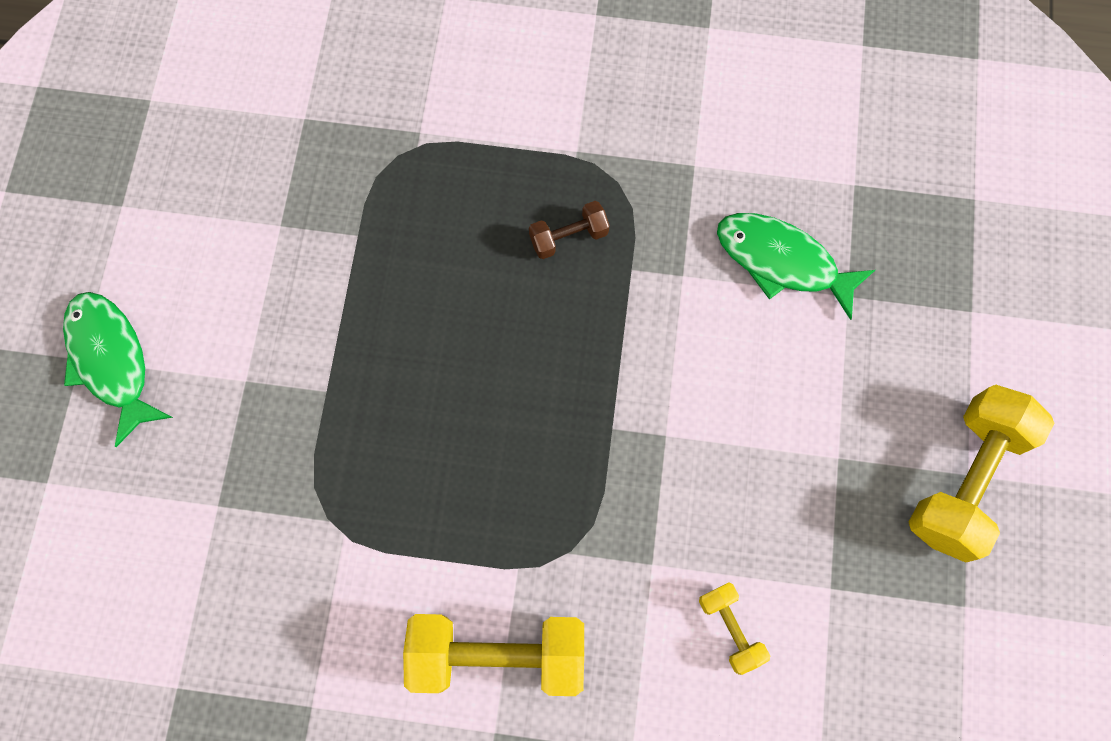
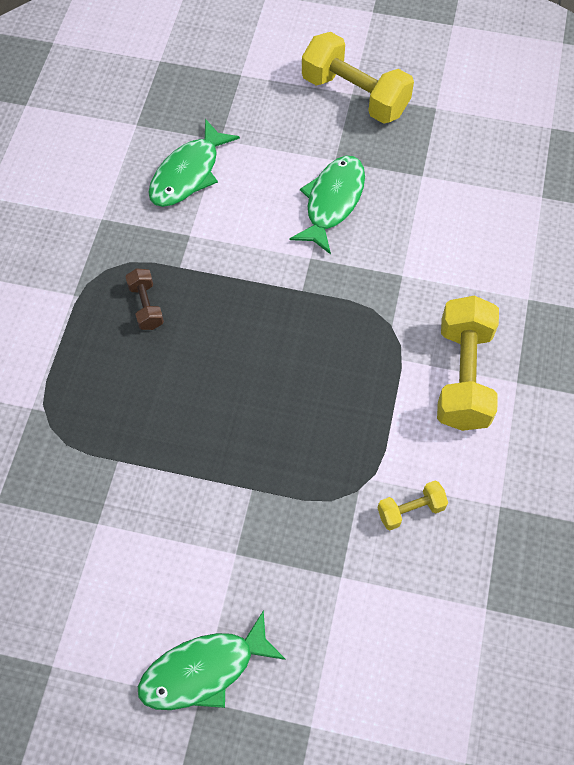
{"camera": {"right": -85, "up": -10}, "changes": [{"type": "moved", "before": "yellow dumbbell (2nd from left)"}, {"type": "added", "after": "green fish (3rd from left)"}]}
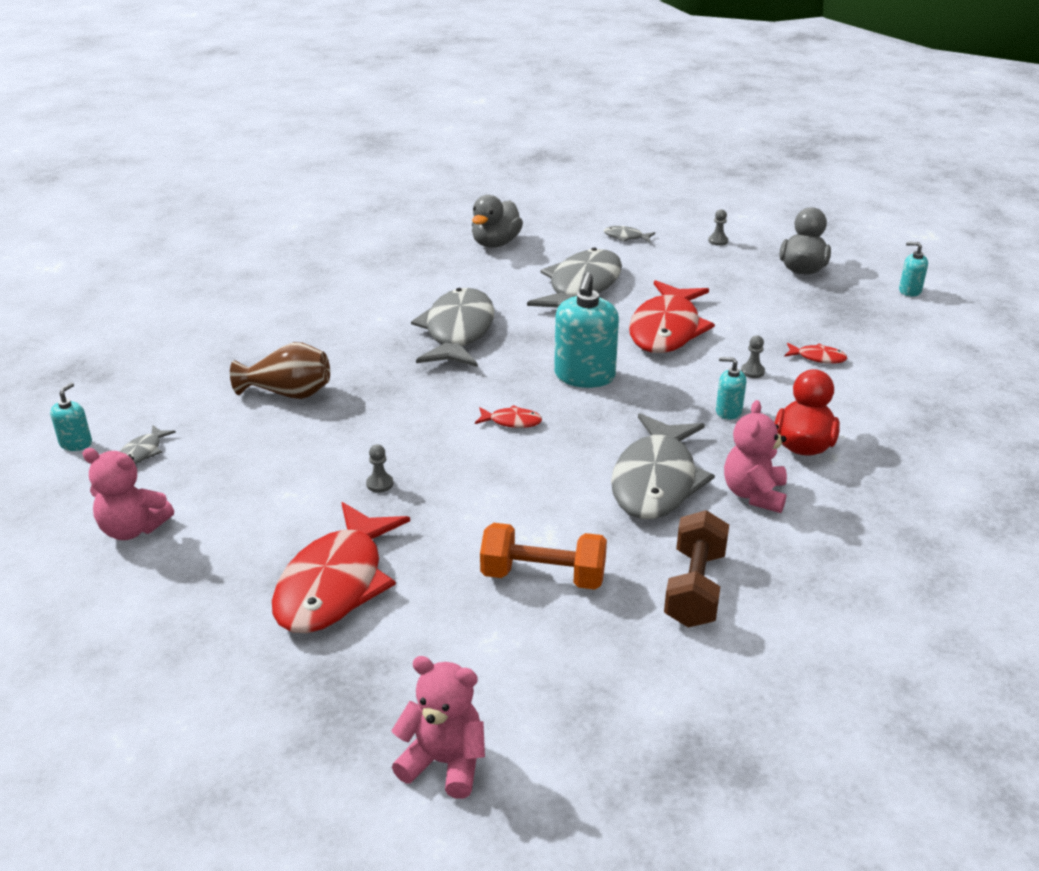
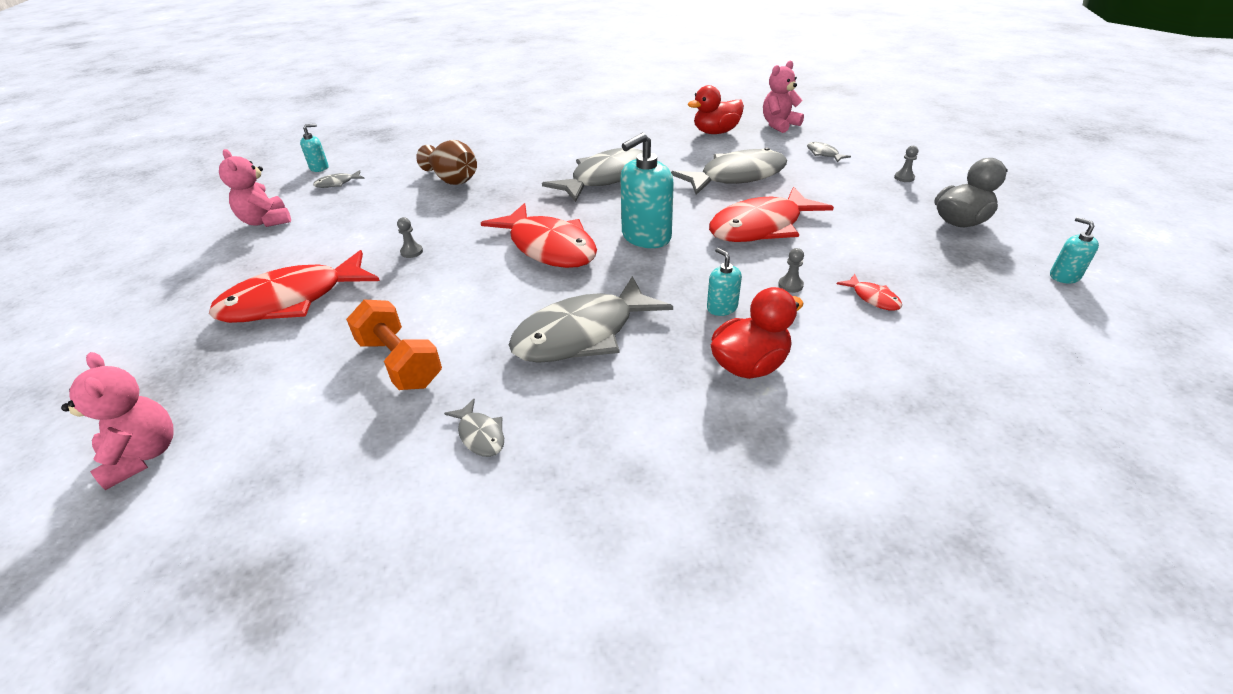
{"camera": {"right": 40, "up": 5}, "changes": [{"type": "recoloured", "before": "grey duck (1st from left)", "after": "red duck (1st from left)"}, {"type": "moved", "before": "pink teddy bear (3rd from left)"}, {"type": "resized", "before": "red fish (2nd from left)", "scale": 2.41}, {"type": "replaced", "before": "brown dumbbell", "after": "grey fish (2nd from left)"}]}
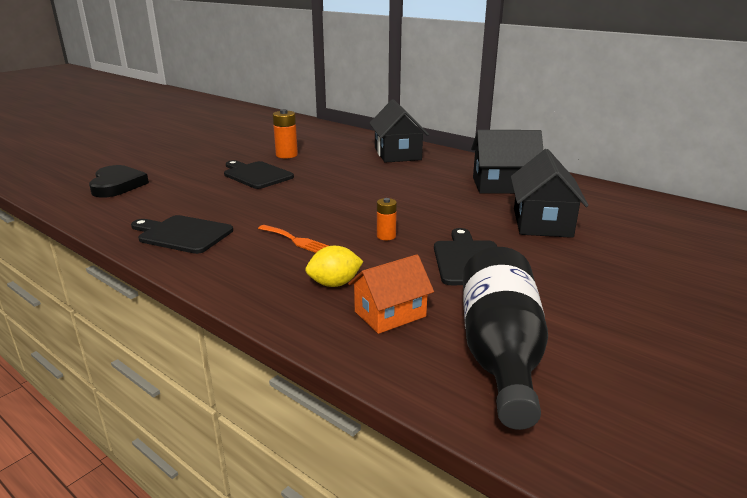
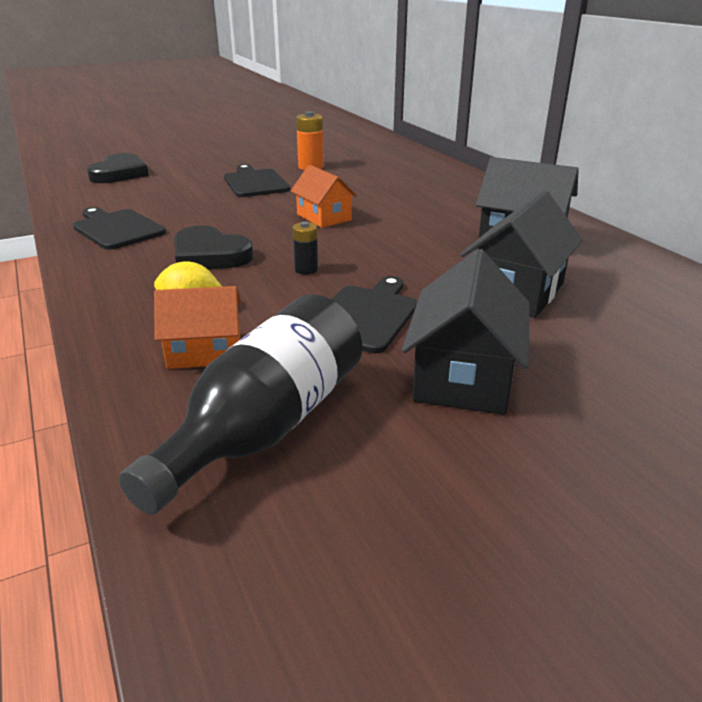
{"camera": {"right": 25, "up": 5}, "changes": [{"type": "moved", "before": "black house (1st from left)"}, {"type": "recoloured", "before": "orange battery (2nd from left)", "after": "black battery"}, {"type": "replaced", "before": "orange fork", "after": "black heart (2nd from left)"}, {"type": "added", "after": "orange house (2nd from left)"}]}
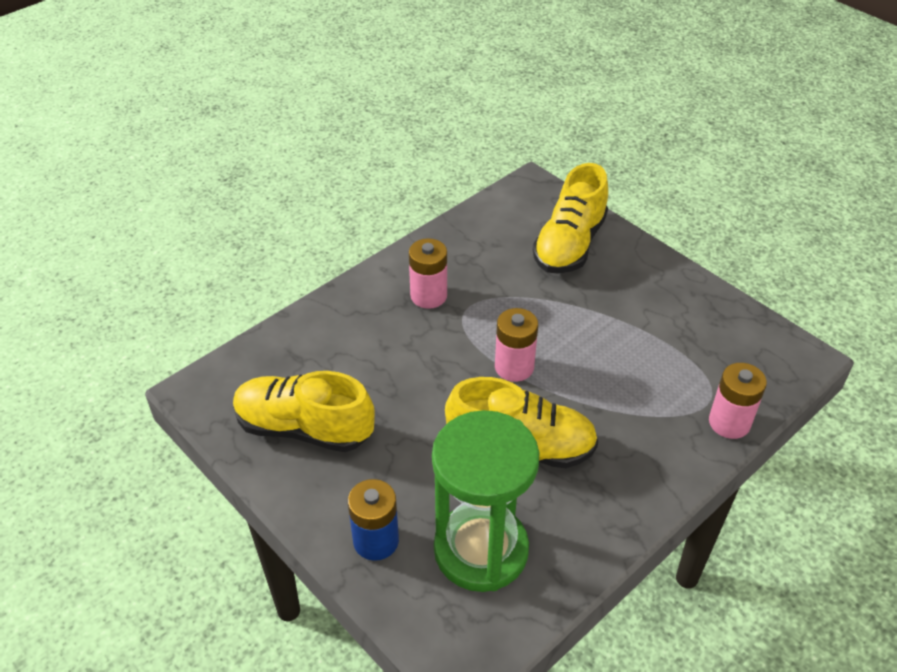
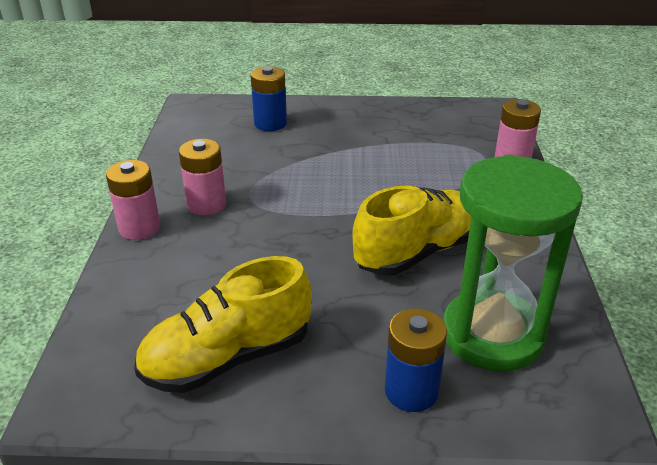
{"camera": {"right": -45, "up": -10}, "changes": [{"type": "replaced", "before": "yellow shoe (3rd from left)", "after": "blue battery (1st from left)"}, {"type": "moved", "before": "pink battery (2nd from left in the first image)", "after": "pink battery (1st from left)"}]}
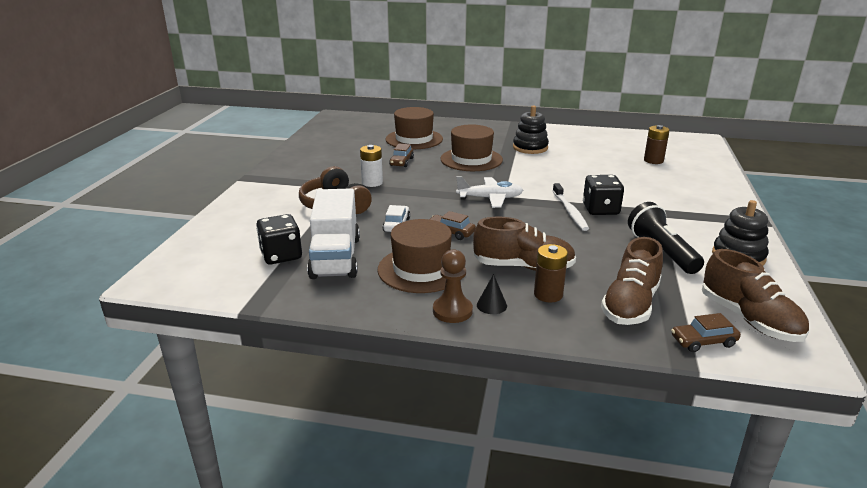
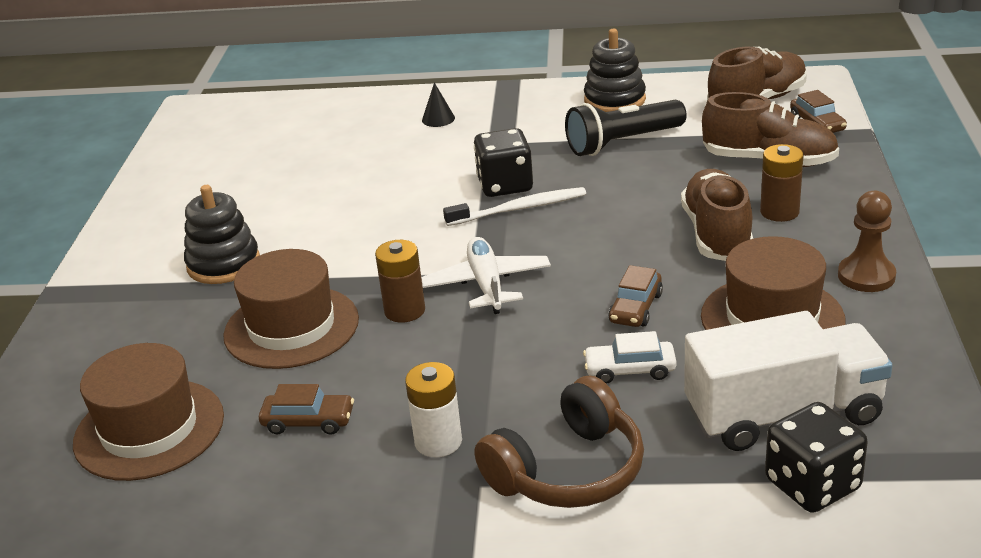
{"camera": {"right": -95, "up": 5}, "changes": [{"type": "moved", "before": "brown battery (2nd from left in the first image)", "after": "brown battery (1st from left)"}, {"type": "moved", "before": "black cone"}]}
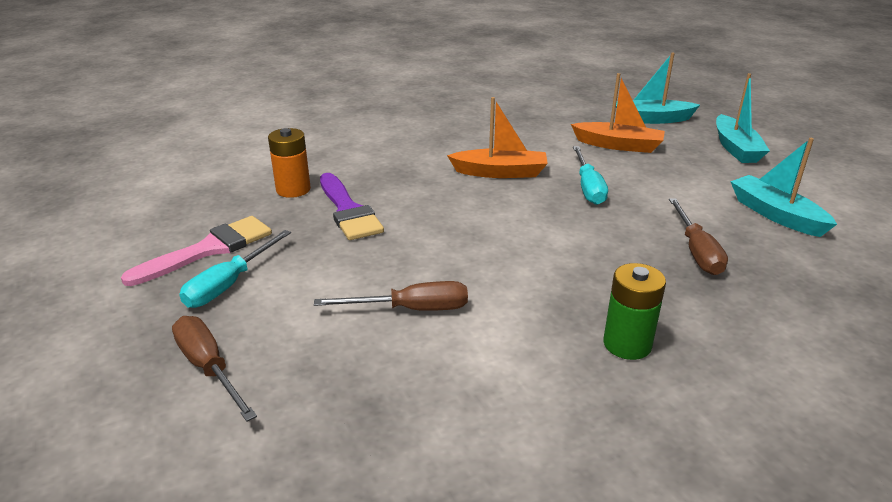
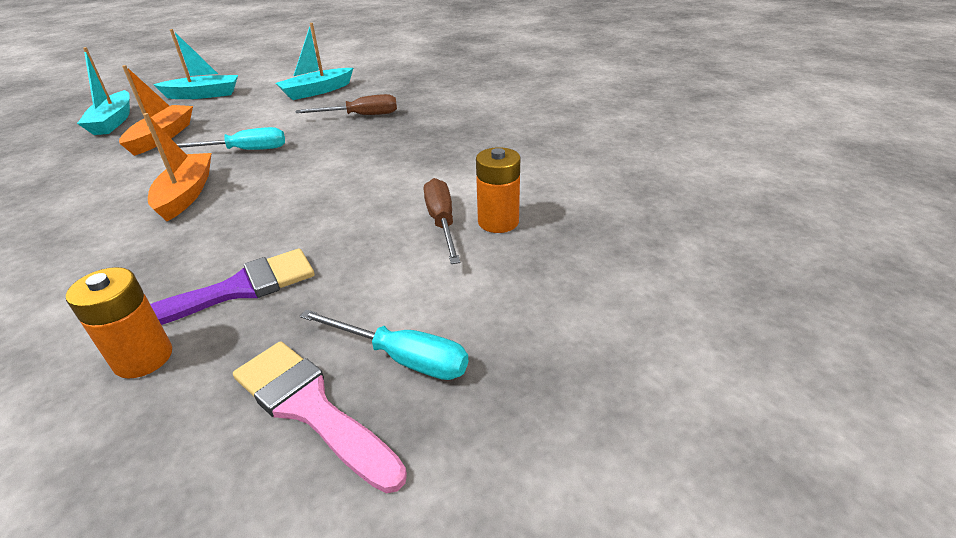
{"camera": {"right": -95, "up": 5}, "changes": [{"type": "removed", "before": "green battery"}, {"type": "removed", "before": "brown screwdriver (1st from left)"}, {"type": "added", "after": "orange battery (2nd from left)"}]}
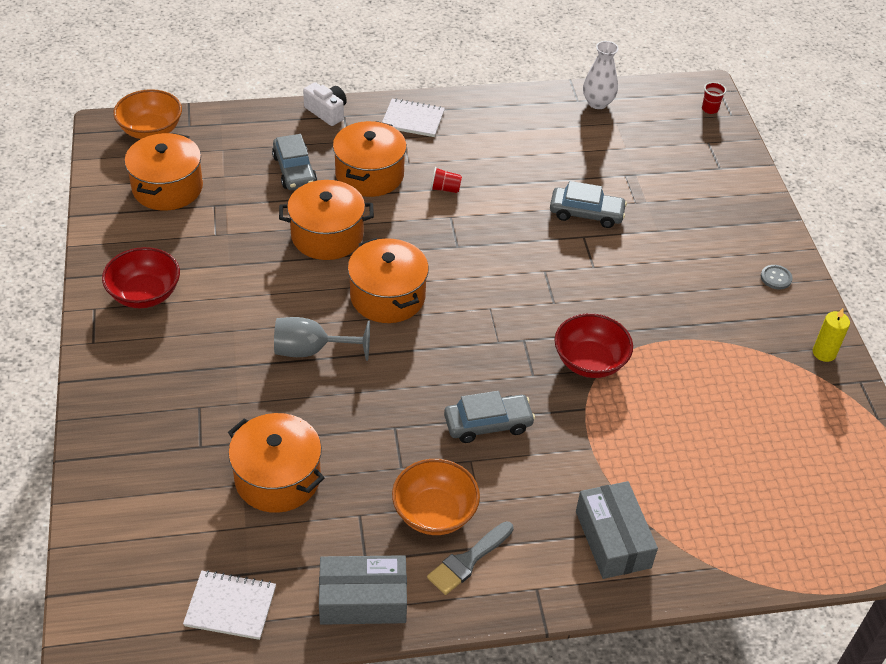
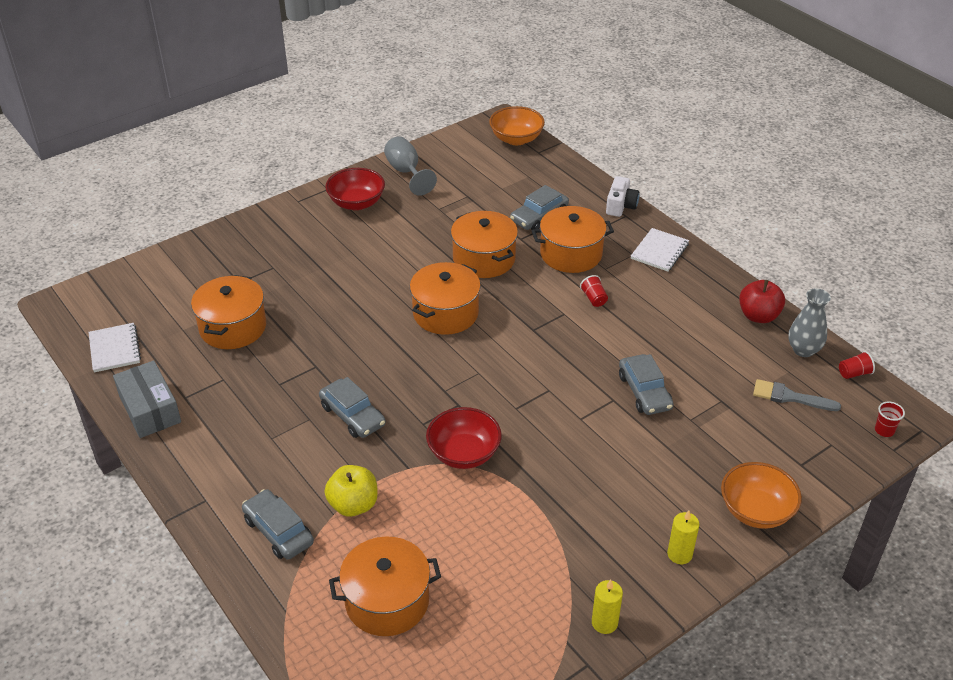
{"camera": {"right": 65, "up": -5}, "changes": [{"type": "recoloured", "before": "white vase", "after": "grey vase"}, {"type": "turned", "before": "white notebook (2nd from left)", "turn": 45}, {"type": "moved", "before": "orange pot (1st from left in the first image)", "after": "orange pot (2nd from left)"}, {"type": "replaced", "before": "grey button", "after": "yellow candle (2nd from left)"}, {"type": "moved", "before": "grey goblet"}, {"type": "moved", "before": "orange bowl (2nd from left)"}, {"type": "replaced", "before": "grey box (2nd from left)", "after": "grey car (1st from left)"}, {"type": "moved", "before": "grey brush"}, {"type": "added", "after": "red apple"}, {"type": "added", "after": "red cup (2nd from left)"}, {"type": "added", "after": "yellow apple"}]}
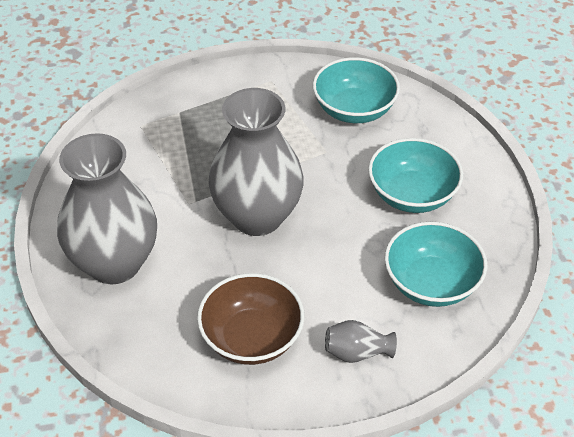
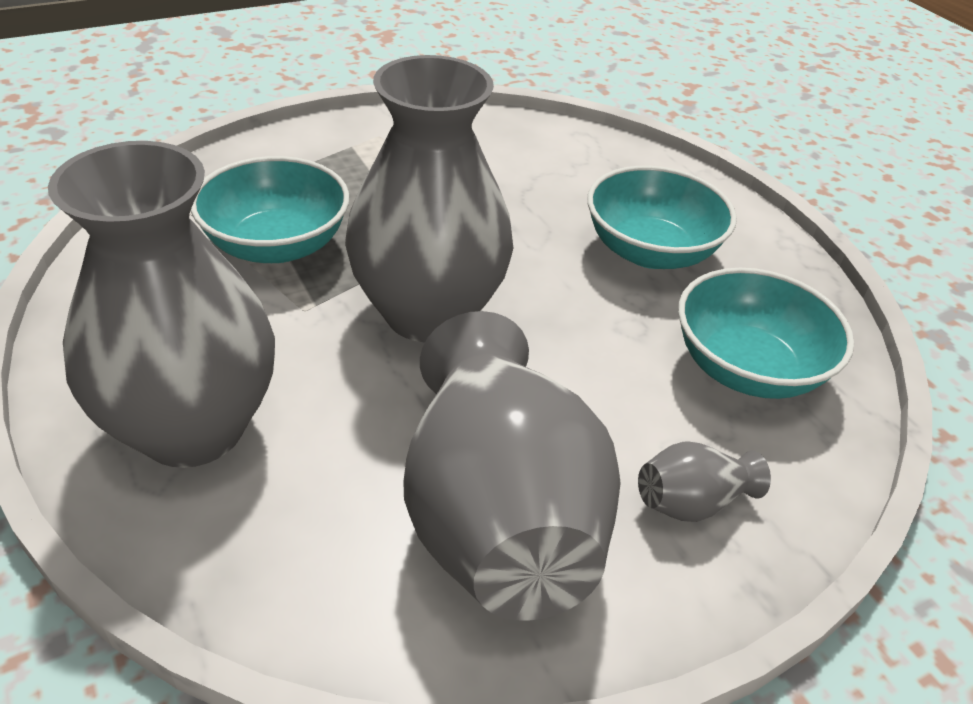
{"camera": {"right": -20, "up": -5}, "changes": [{"type": "moved", "before": "turquoise bowl (1st from left)"}, {"type": "replaced", "before": "brown bowl", "after": "grey vase (3rd from left)"}]}
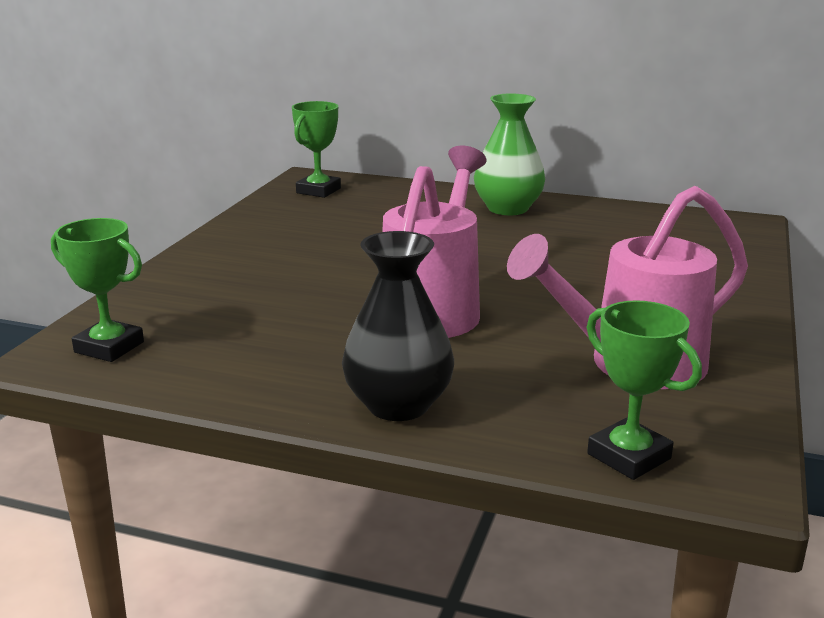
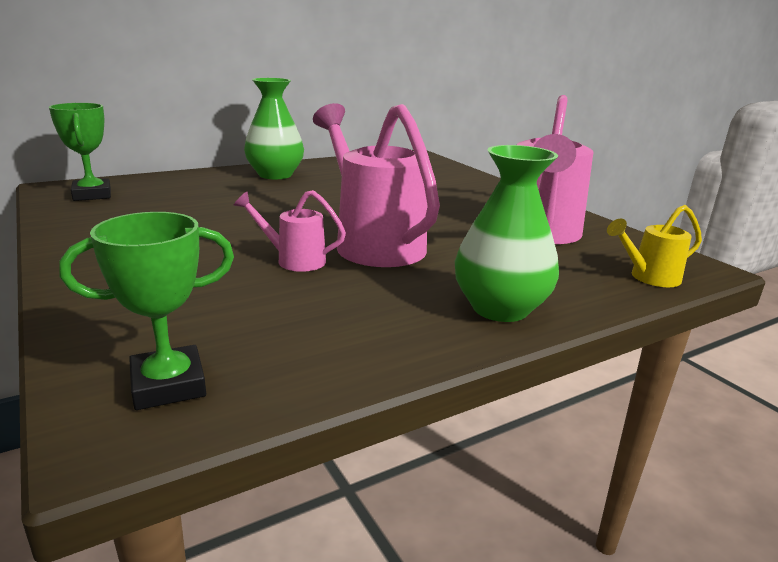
{"camera": {"right": -50, "up": 0}, "changes": [{"type": "recoloured", "before": "black vase", "after": "green vase (2nd from left)"}, {"type": "replaced", "before": "green trophy (3rd from left)", "after": "yellow watering can"}, {"type": "added", "after": "pink watering can (1st from left)"}]}
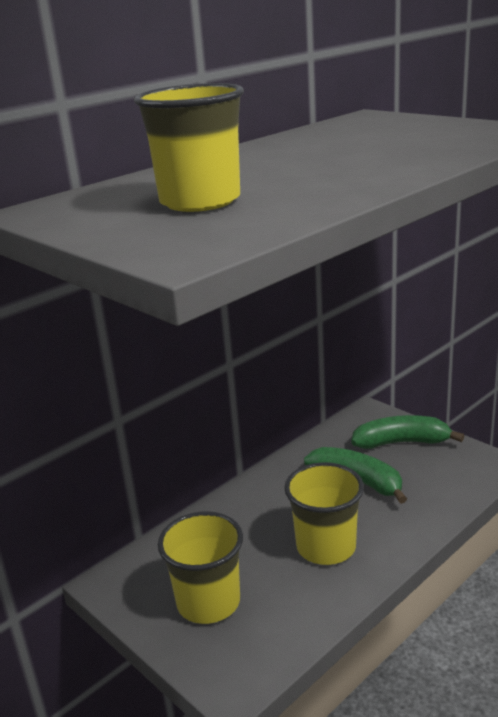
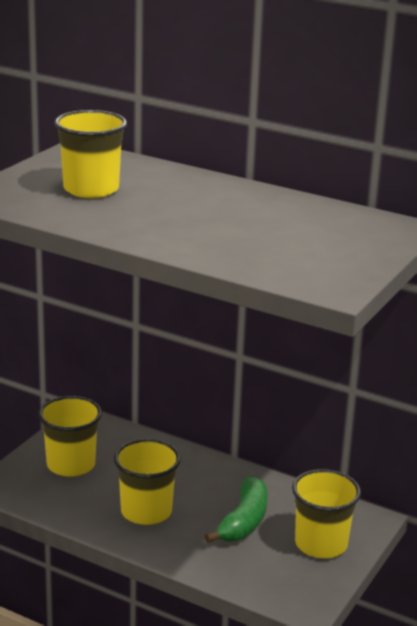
{"camera": {"right": 70, "up": 0}, "changes": [{"type": "replaced", "before": "green banana (2nd from left)", "after": "yellow cup (4th from left)"}]}
